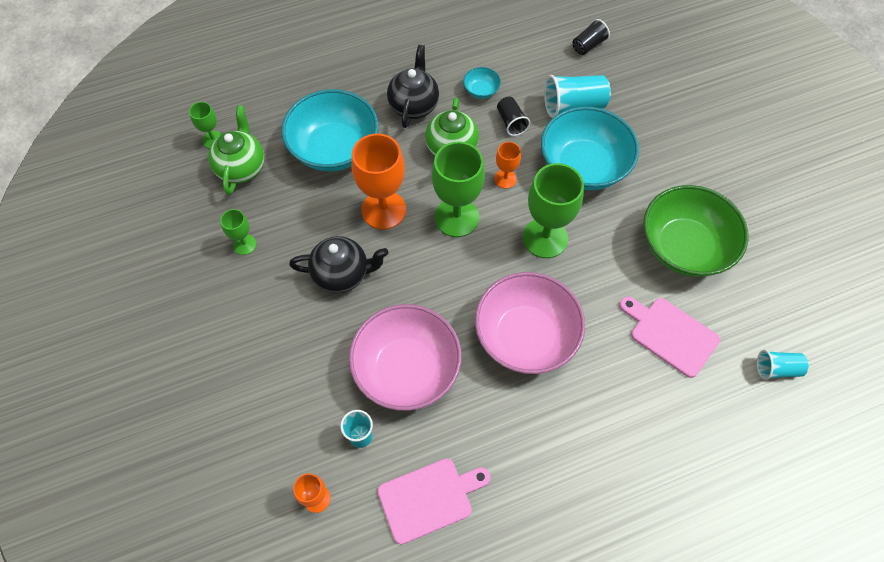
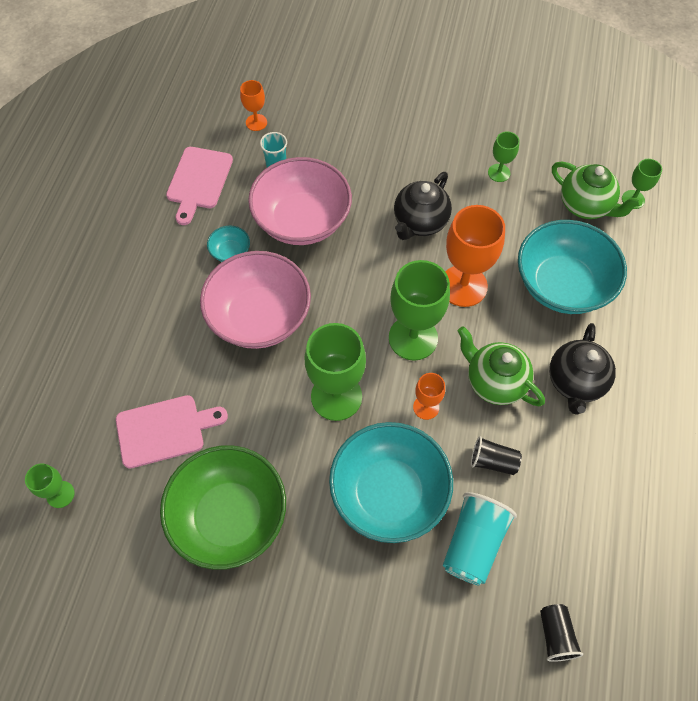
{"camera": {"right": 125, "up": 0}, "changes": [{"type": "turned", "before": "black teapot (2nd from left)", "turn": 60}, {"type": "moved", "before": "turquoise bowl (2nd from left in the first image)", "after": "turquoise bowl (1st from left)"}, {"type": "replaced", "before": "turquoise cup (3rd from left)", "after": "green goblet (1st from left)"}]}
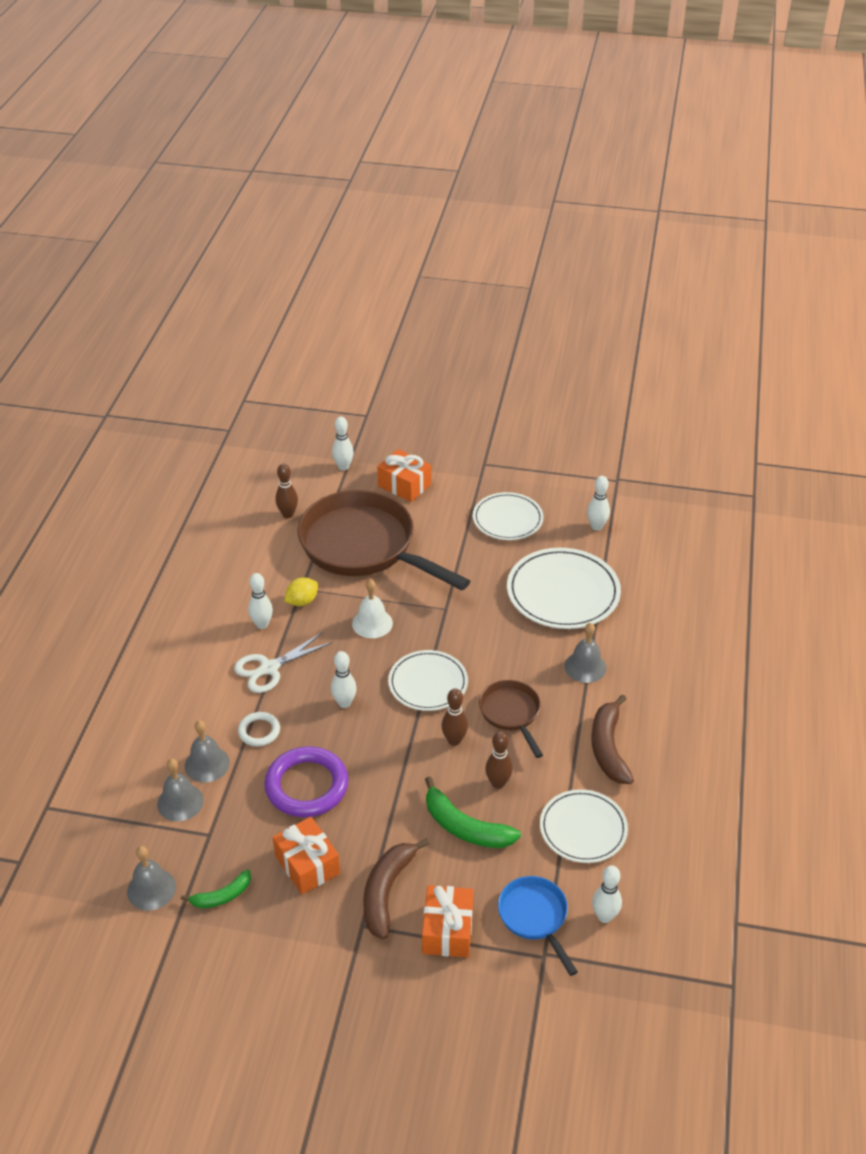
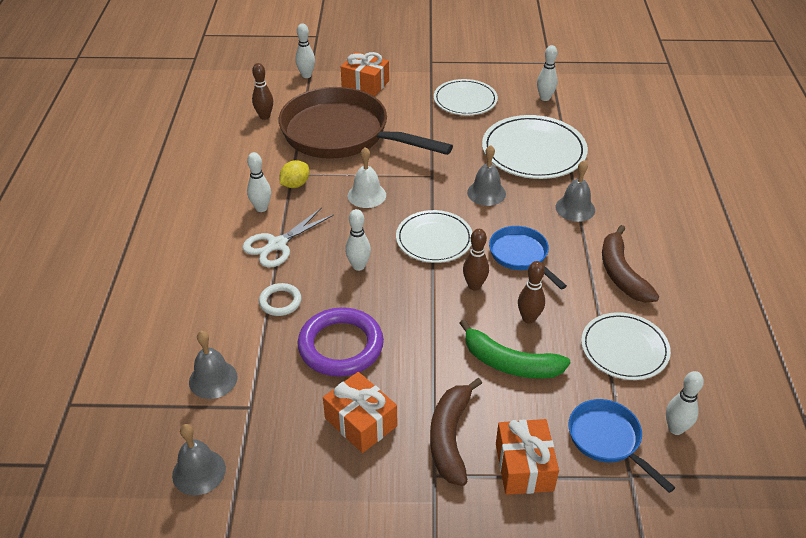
{"camera": {"right": -10, "up": 0}, "changes": [{"type": "recoloured", "before": "brown pan (2nd from left)", "after": "blue pan (1st from left)"}, {"type": "moved", "before": "grey bell (3rd from left)"}, {"type": "removed", "before": "green banana (1st from left)"}]}
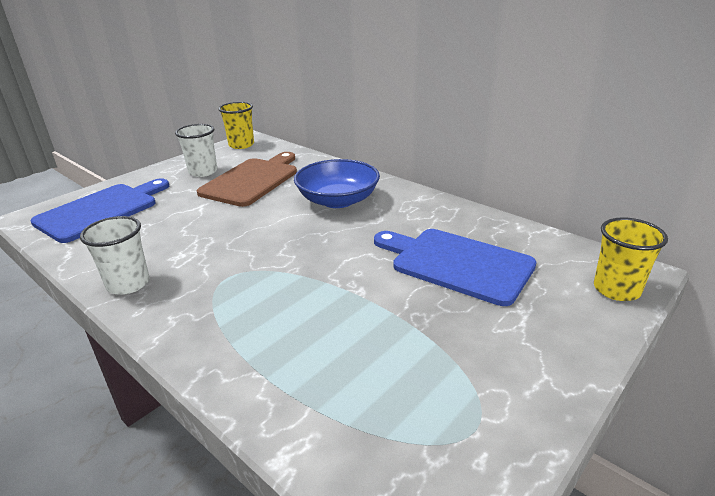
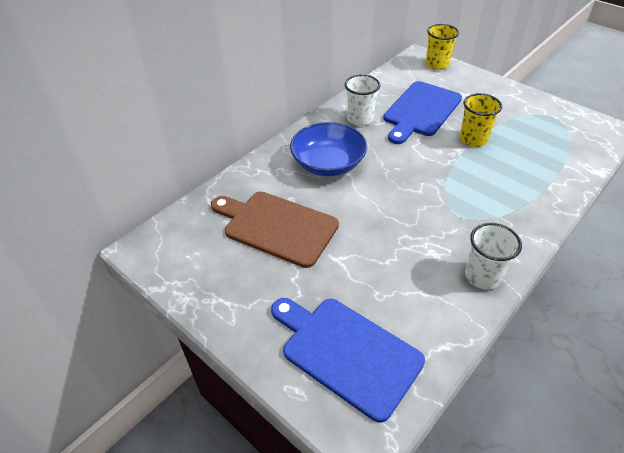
{"camera": {"right": -90, "up": 15}, "changes": [{"type": "moved", "before": "yellow cup (1st from left in the first image)", "after": "yellow cup (2nd from left)"}, {"type": "moved", "before": "white cup (2nd from left in the first image)", "after": "white cup (1st from left)"}]}
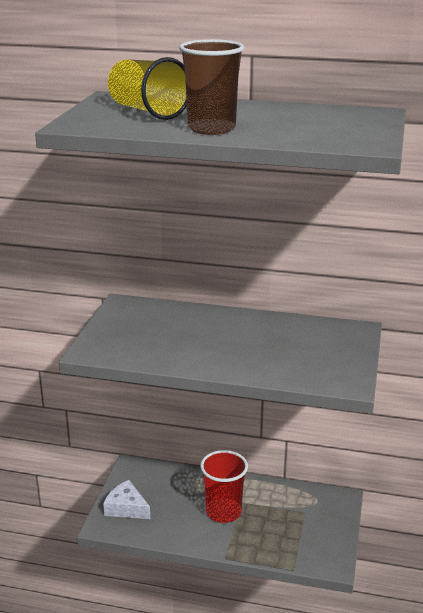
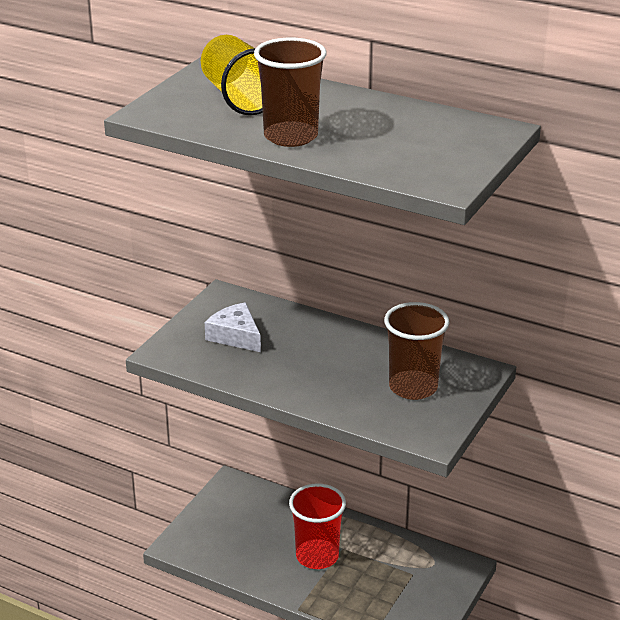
{"camera": {"right": 15, "up": 5}, "changes": [{"type": "moved", "before": "white cheese"}, {"type": "added", "after": "brown cup (2nd from left)"}]}
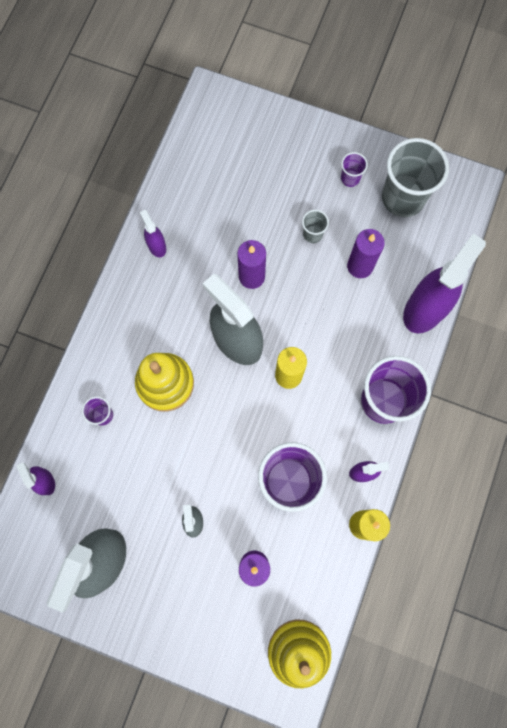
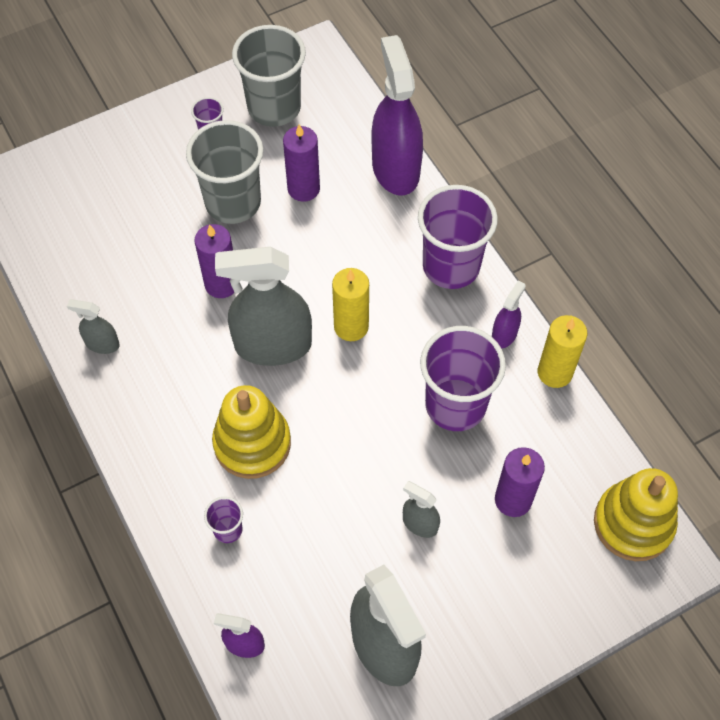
{"camera": {"right": -50, "up": -15}, "changes": [{"type": "recoloured", "before": "purple spray bottle (2nd from left)", "after": "grey spray bottle (1st from left)"}, {"type": "resized", "before": "grey cup (1st from left)", "scale": 2.22}]}
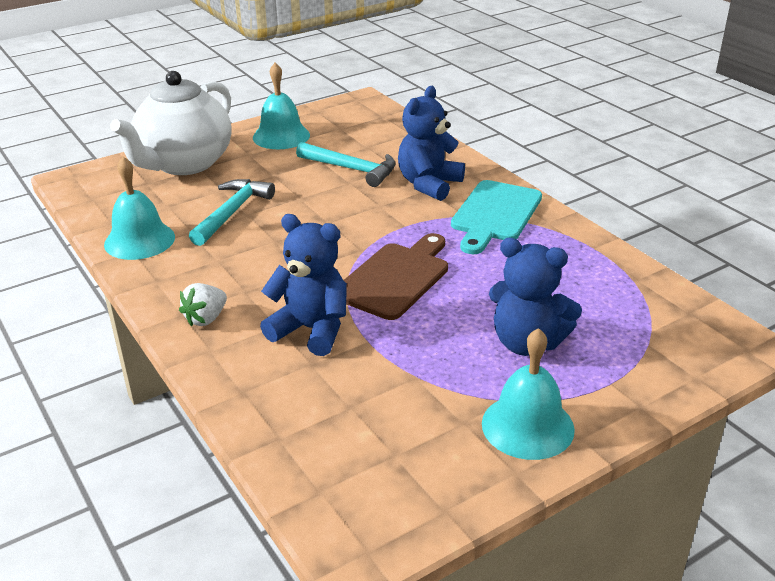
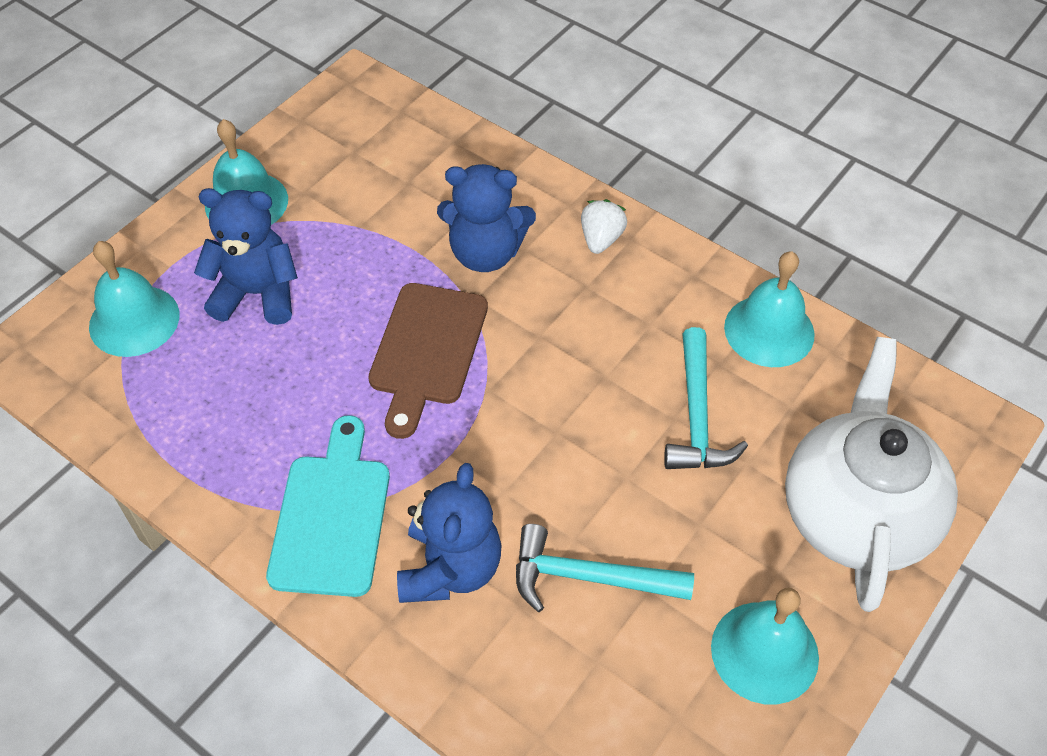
{"camera": {"right": 160, "up": 20}, "changes": [{"type": "added", "after": "turquoise bell (1st from left)"}]}
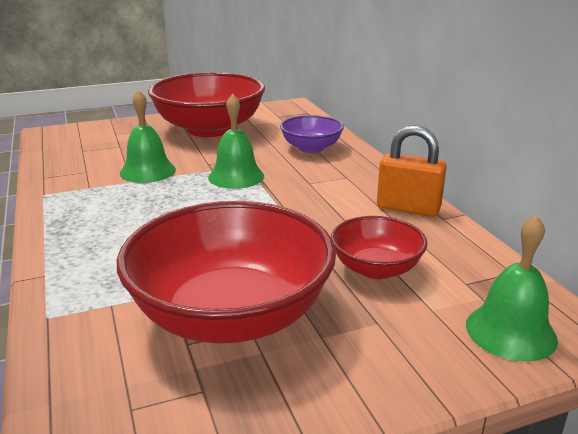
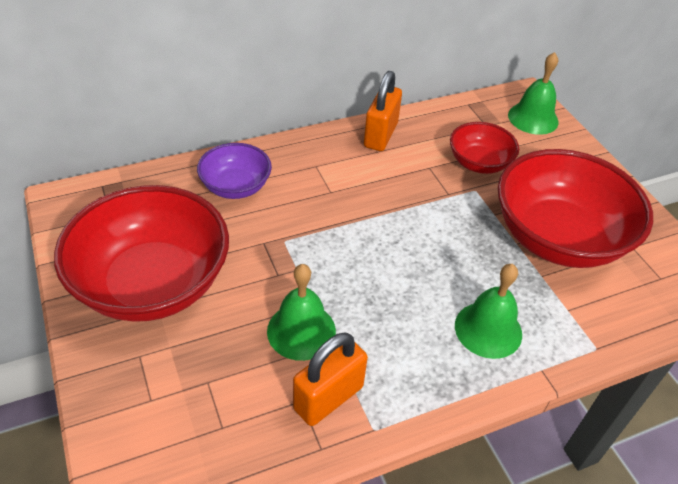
{"camera": {"right": -95, "up": 20}, "changes": [{"type": "moved", "before": "green bell (2nd from left)"}, {"type": "added", "after": "orange padlock (1st from left)"}]}
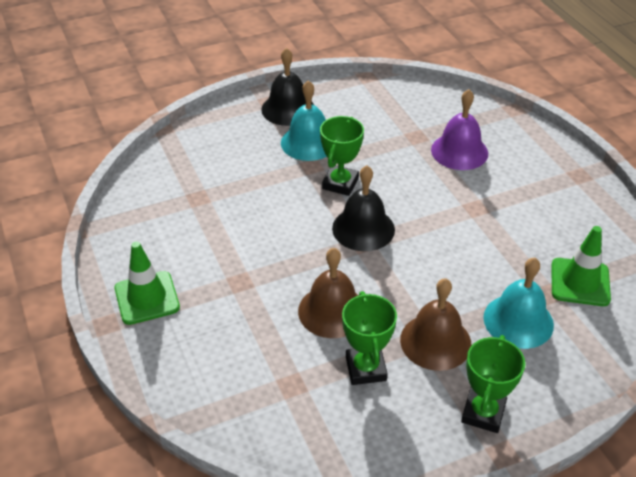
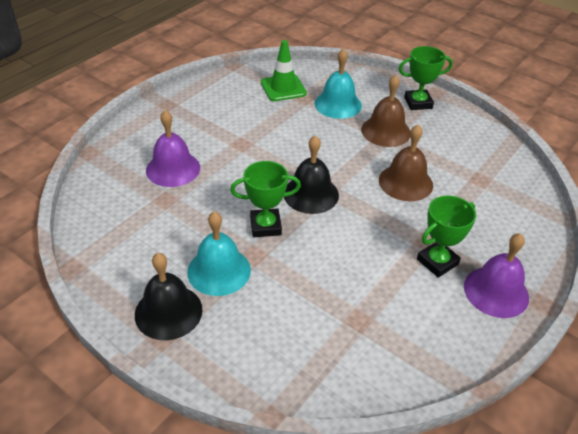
{"camera": {"right": -120, "up": 0}, "changes": [{"type": "replaced", "before": "green traffic cone (1st from left)", "after": "purple bell (2nd from left)"}, {"type": "moved", "before": "green trophy (2nd from left in the first image)", "after": "green trophy (3rd from left)"}]}
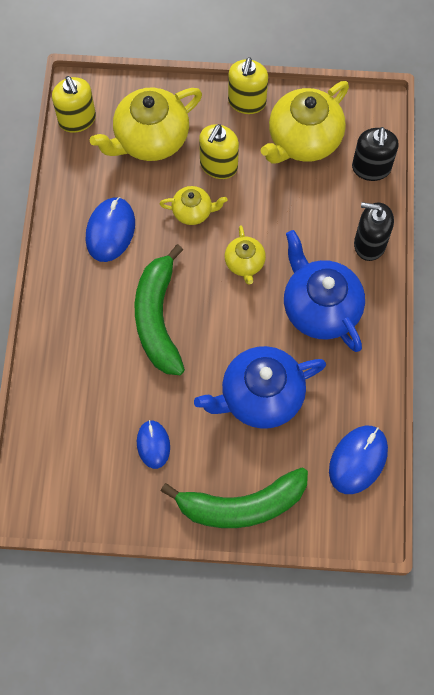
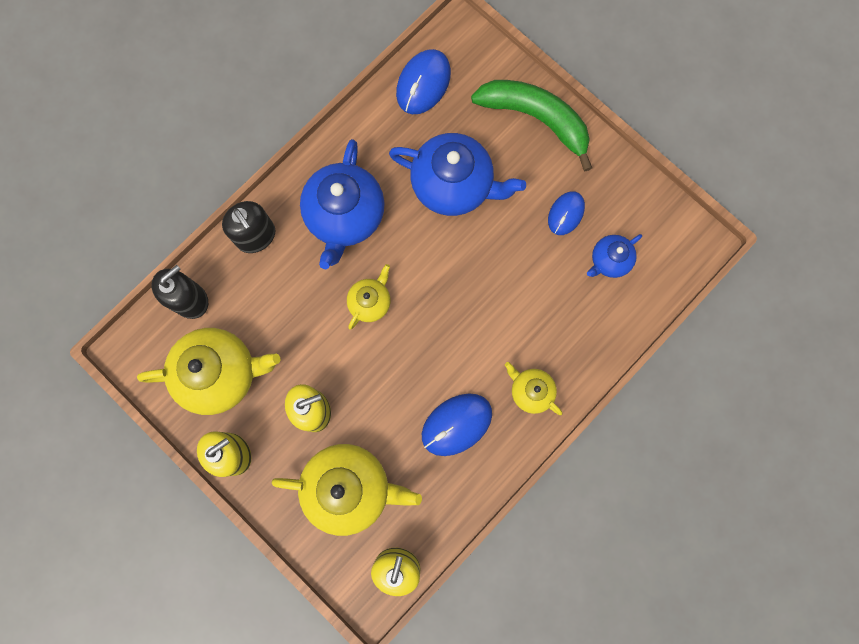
{"camera": {"right": -140, "up": 10}, "changes": [{"type": "moved", "before": "yellow teapot (2nd from left in the first image)", "after": "yellow teapot (4th from left)"}, {"type": "removed", "before": "green banana (1st from left)"}, {"type": "turned", "before": "blue mouse (3rd from left in the first image)", "turn": -45}, {"type": "added", "after": "blue teapot (3rd from left)"}]}
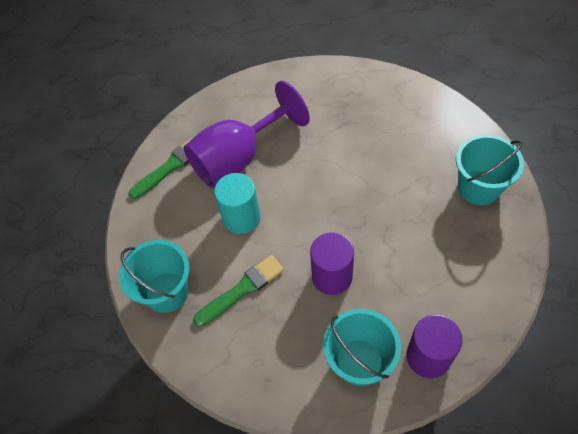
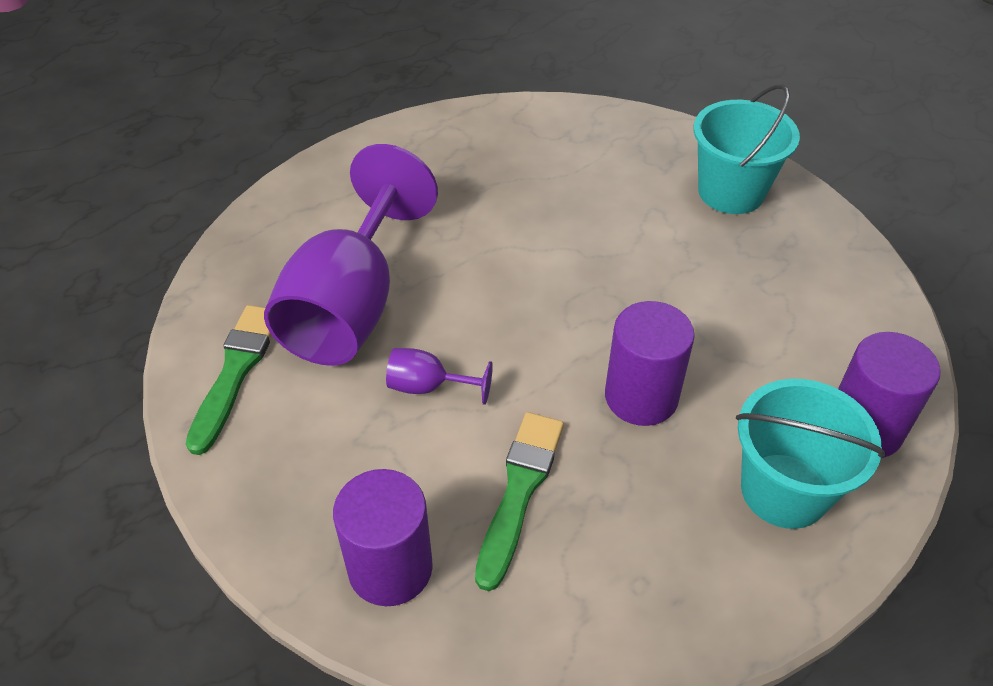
{"camera": {"right": -40, "up": -10}, "changes": [{"type": "replaced", "before": "turquoise cylinder", "after": "purple goblet (2nd from left)"}, {"type": "replaced", "before": "turquoise bucket (1st from left)", "after": "purple cylinder (1st from left)"}]}
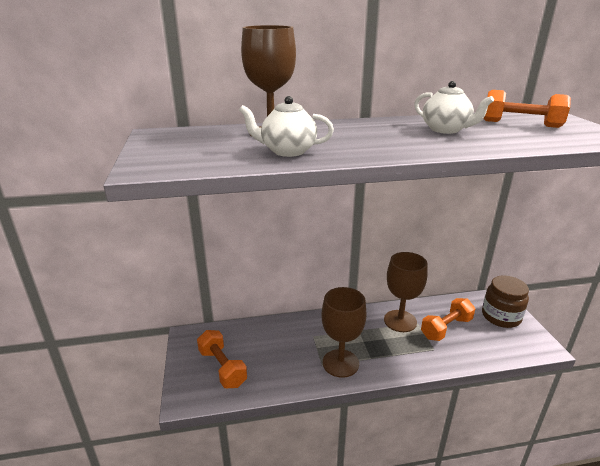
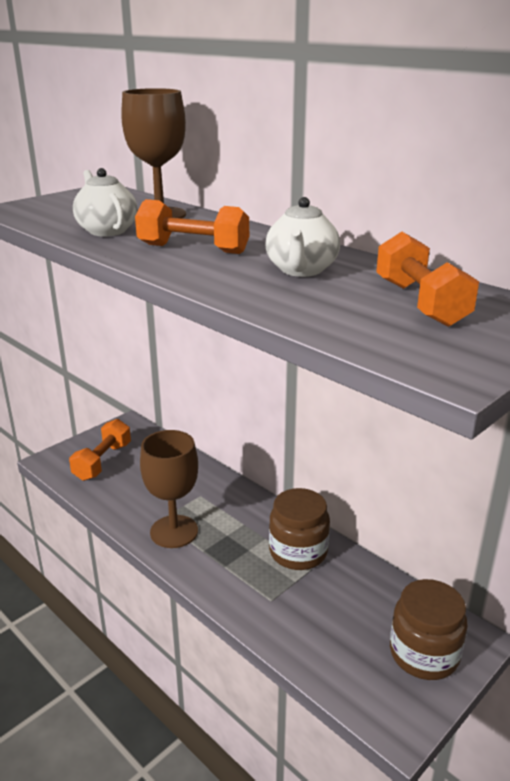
{"camera": {"right": 55, "up": 0}, "changes": [{"type": "replaced", "before": "brown goblet (3rd from left)", "after": "brown jar (1st from left)"}, {"type": "moved", "before": "orange dumbbell (2nd from left)"}]}
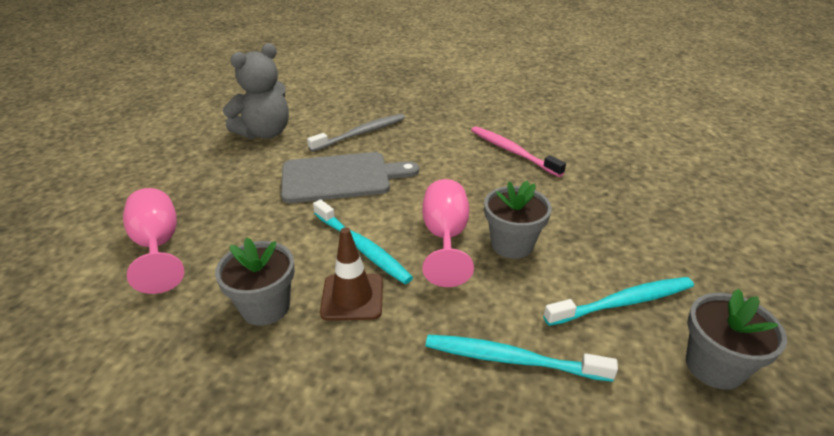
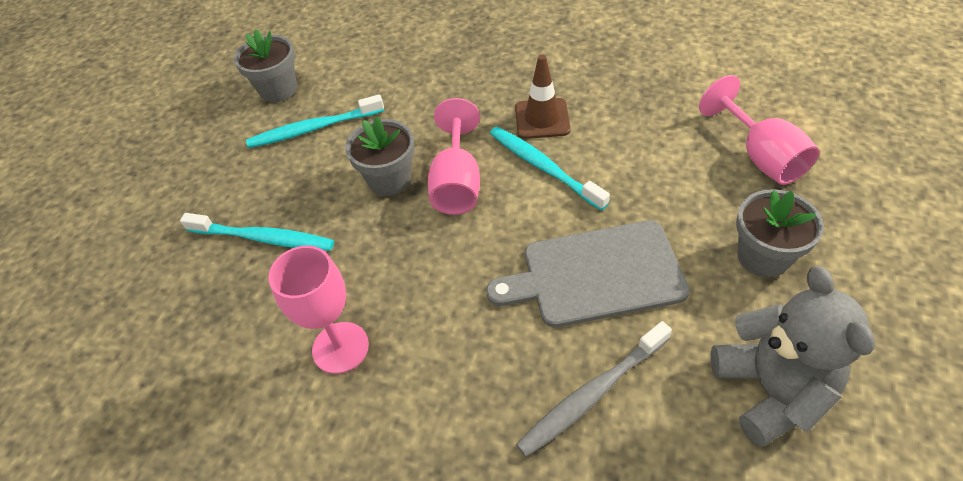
{"camera": {"right": -175, "up": 15}, "changes": [{"type": "turned", "before": "grey teddy bear", "turn": 120}, {"type": "replaced", "before": "pink toothbrush", "after": "pink goblet (1st from left)"}, {"type": "moved", "before": "grey flower pot (1st from left in the first image)", "after": "grey flower pot (3rd from left)"}, {"type": "moved", "before": "turquoise toothbrush (2nd from left in the first image)", "after": "turquoise toothbrush (1st from left)"}]}
